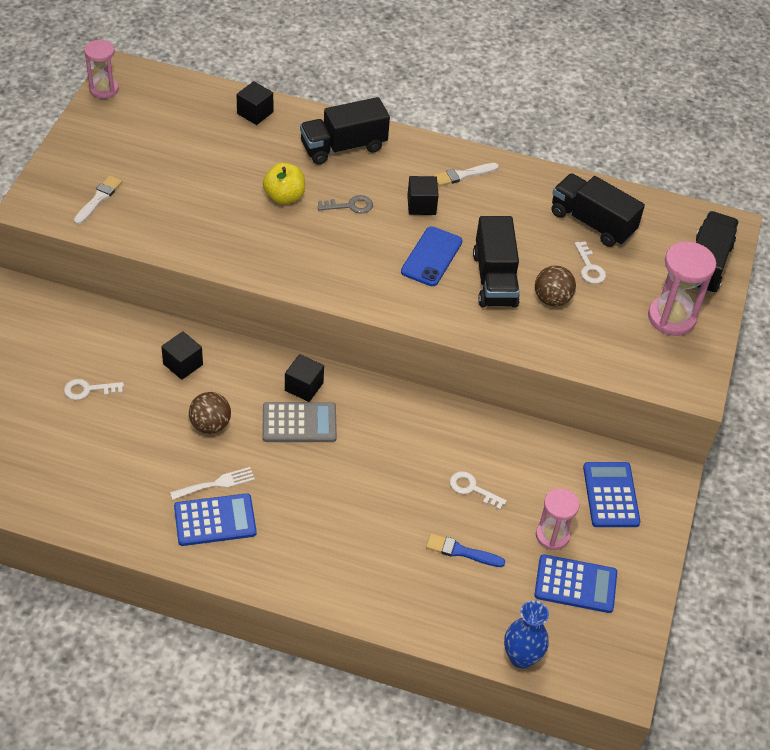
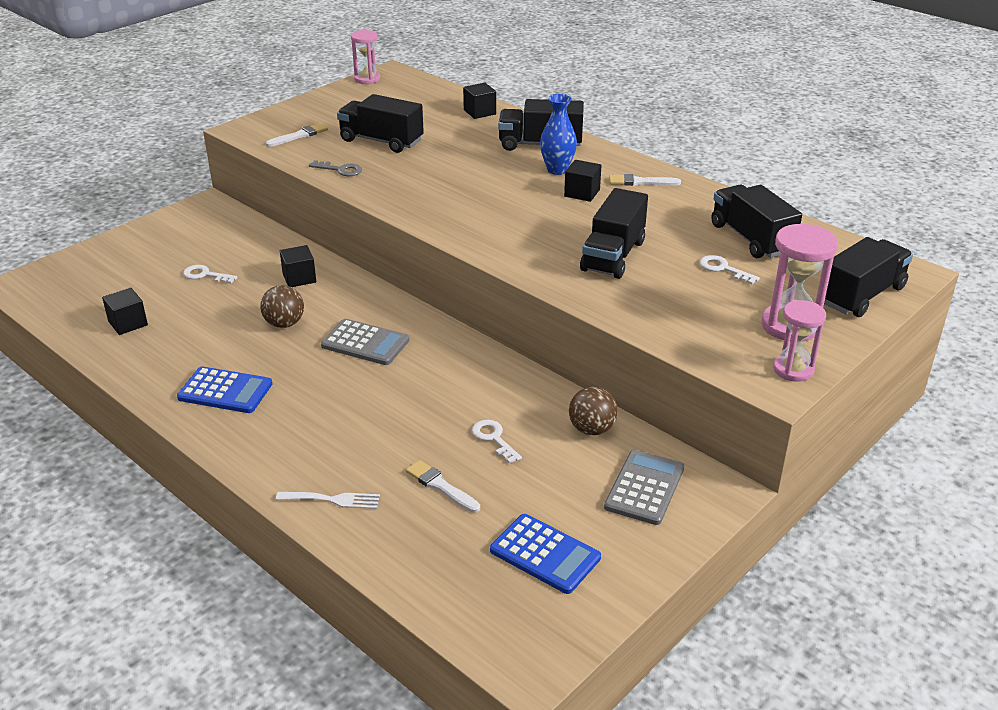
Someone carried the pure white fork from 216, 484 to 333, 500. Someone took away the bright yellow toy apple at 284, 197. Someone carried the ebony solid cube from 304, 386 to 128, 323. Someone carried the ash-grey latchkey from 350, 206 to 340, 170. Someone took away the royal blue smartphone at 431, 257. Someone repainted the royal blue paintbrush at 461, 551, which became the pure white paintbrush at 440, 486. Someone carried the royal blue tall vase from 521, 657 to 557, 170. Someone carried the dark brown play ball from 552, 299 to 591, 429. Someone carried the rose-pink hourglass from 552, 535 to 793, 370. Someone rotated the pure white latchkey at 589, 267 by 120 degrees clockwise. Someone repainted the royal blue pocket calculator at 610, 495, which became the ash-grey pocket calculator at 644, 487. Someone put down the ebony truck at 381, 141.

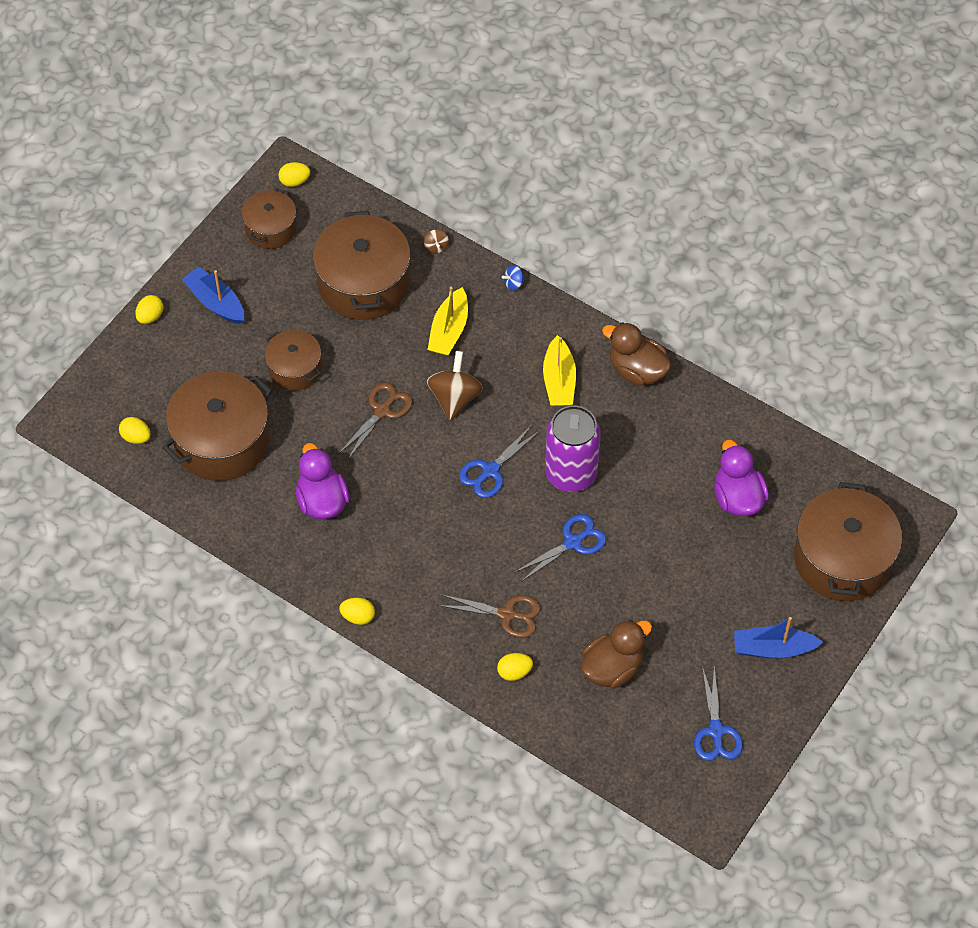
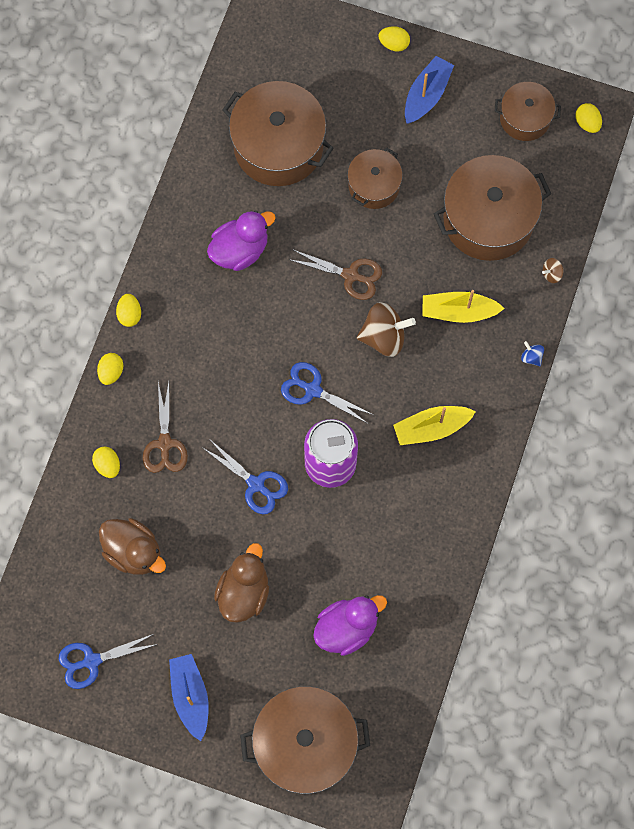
Someone carried the bright yellow toy egg from 136, 437 to 111, 372. Someone carried the dark brown rubber duck from 637, 370 to 244, 592.

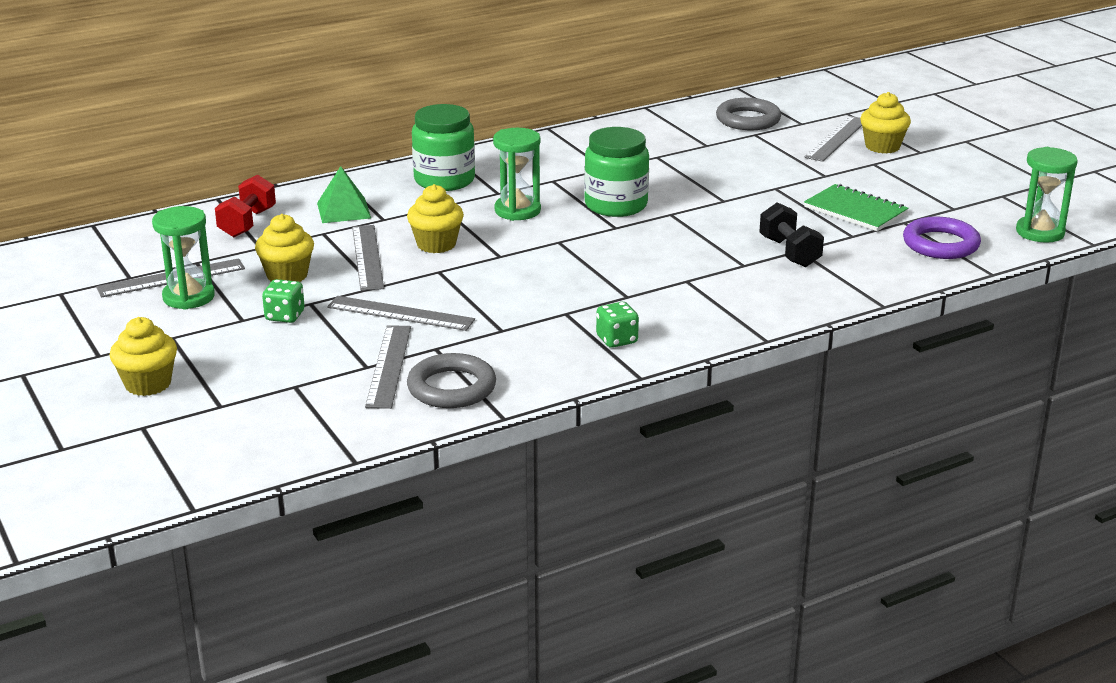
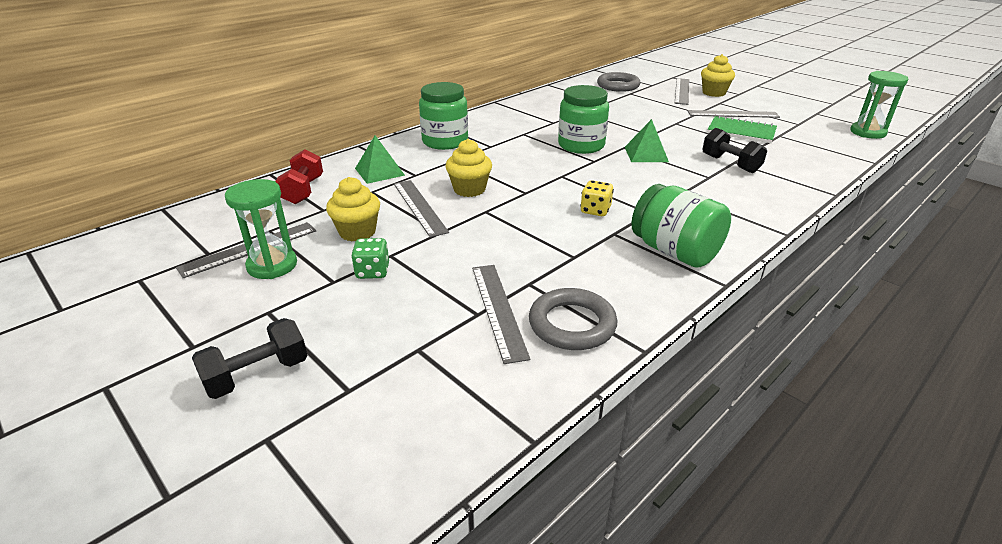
Someone swapped the bright yellow cupcake at 148, 384 for the ebony dumbbell at 257, 375. Someone carried the ash-grey straightedge from 400, 313 to 732, 114. Someone took away the leaf-green hourglass at 517, 211. Someone swapped the leaf-green dice at 617, 340 for the leaf-green jam jar at 674, 251. Someone took away the violet hoop at 940, 244. Someone put down the bright yellow dice at 595, 210. Someone put down the leaf-green solid pyramid at 646, 154.

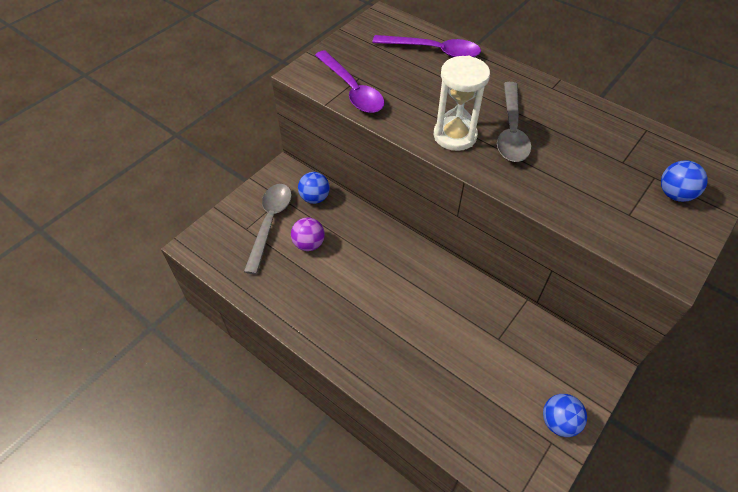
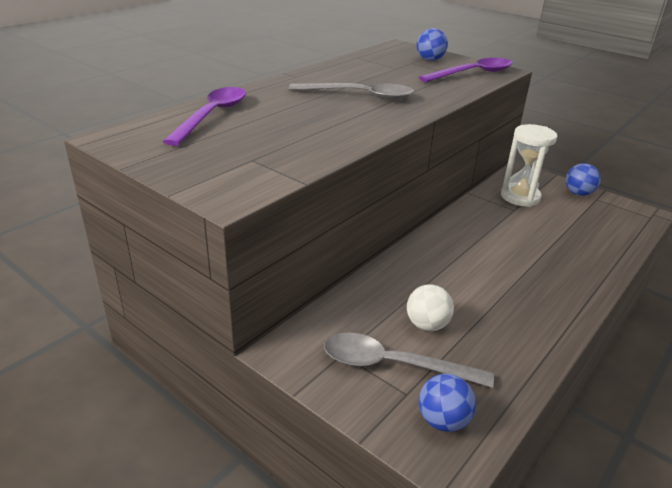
Someone repainted the violet play ball at 309, 244, which became the pure white play ball at 427, 325. Someone carried the royal blue play ball from 315, 198 to 443, 421. Someone carried the violet teaspoon from 352, 90 to 473, 74. Someone carried the pure white hourglass from 455, 136 to 520, 197.

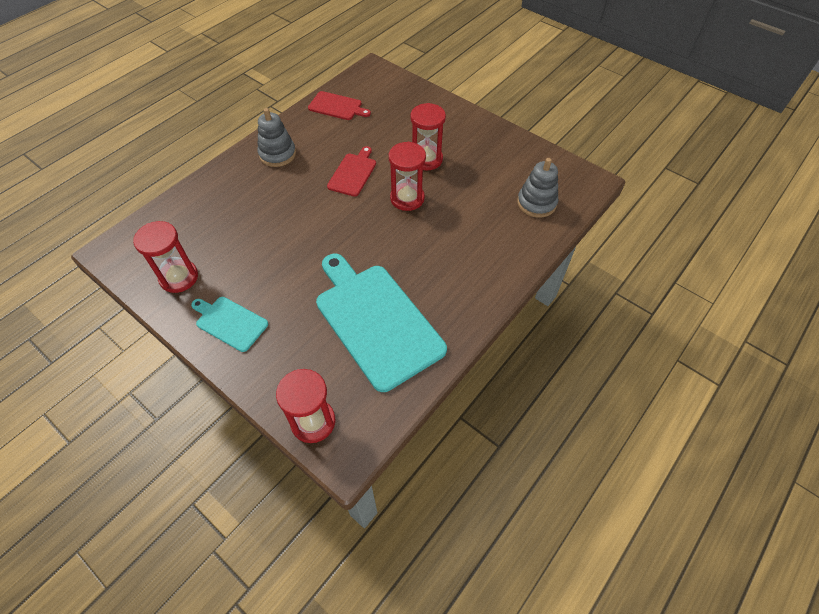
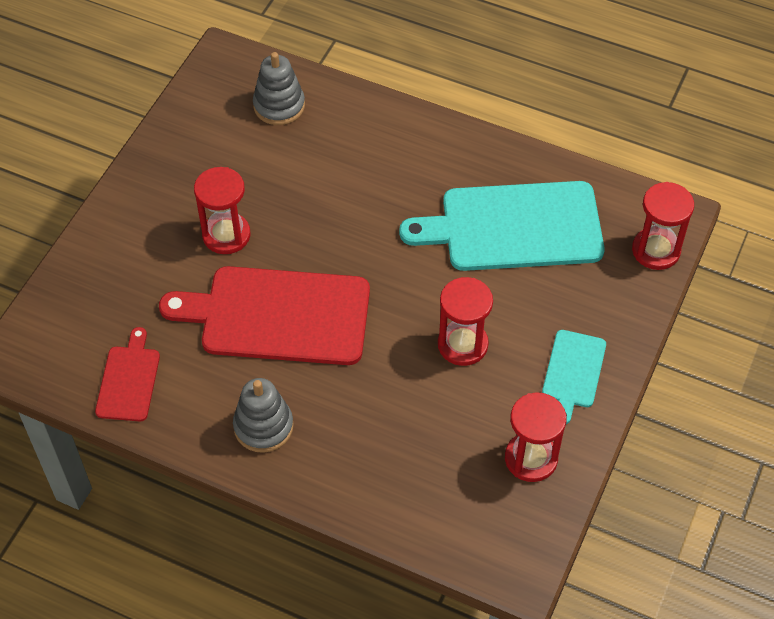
Someone rotated the turquoise cutting board at 376, 321 by 45 degrees clockwise. Someone scaled the red cutting board at 353, 173 by 2.01. Someone carried the red hourglass from 407, 198 to 462, 344.

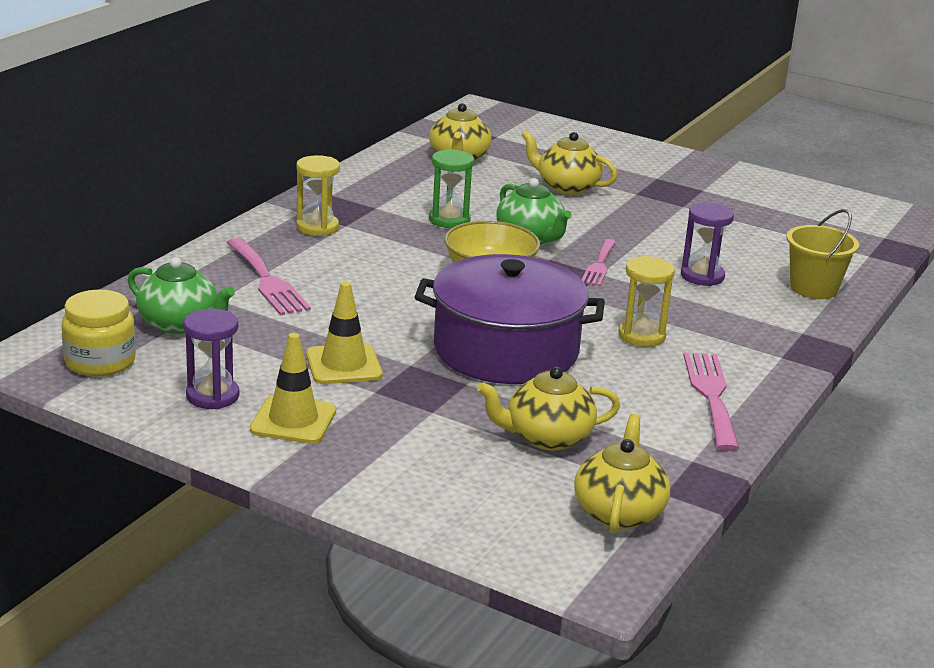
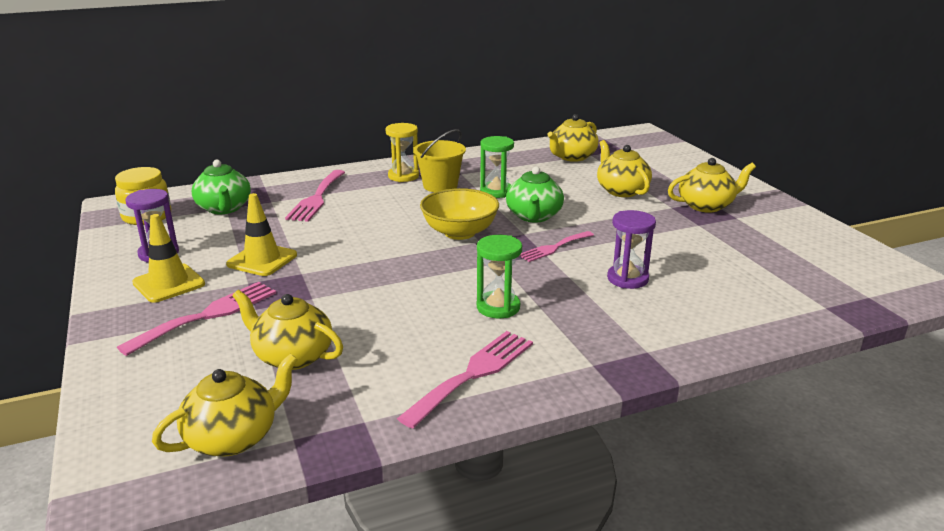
Someone took away the violet stockpot at 506, 350. Someone repainted the bright yellow hourglass at 641, 336, which became the leaf-green hourglass at 498, 307. Someone carried the bright yellow sand bucket from 813, 288 to 440, 186. Someone put down the rose-pink fork at 208, 315. Someone put down the bright yellow teapot at 706, 205.

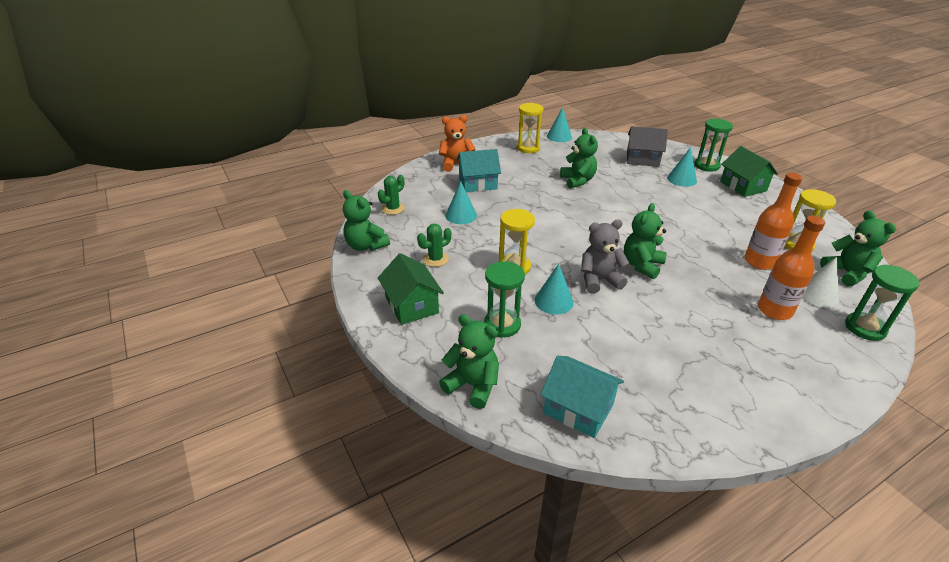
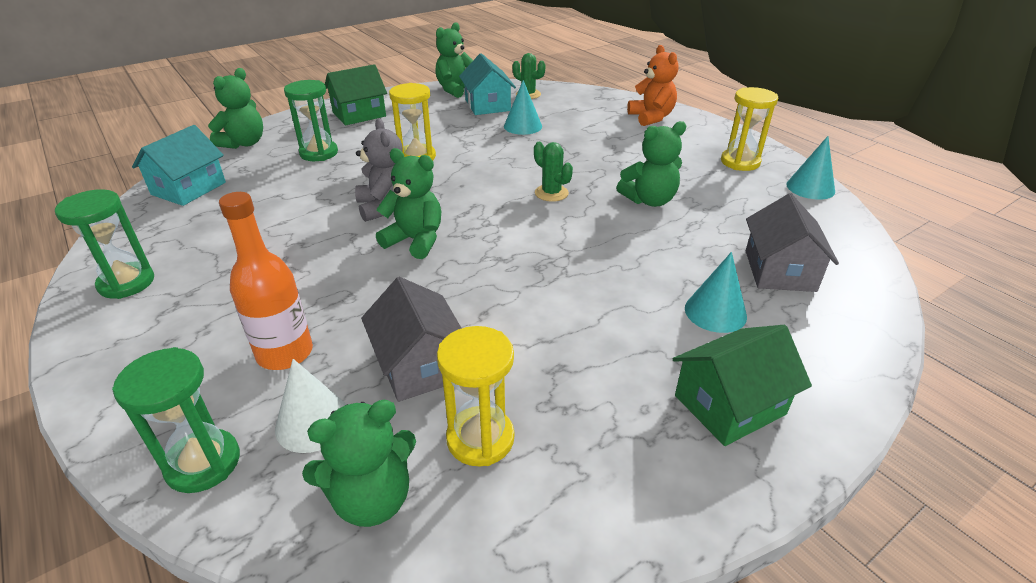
Someone carried the leaf-green prickly plant from 435, 259 to 551, 193. Someone carried the turquoise house from 478, 183 to 487, 105. Someone took away the turquoise solid cone at 553, 301. Someone carried the leaf-green hourglass from 706, 166 to 126, 283. Someone swapped the bright orange bottle at 759, 262 for the ash-grey house at 419, 365.

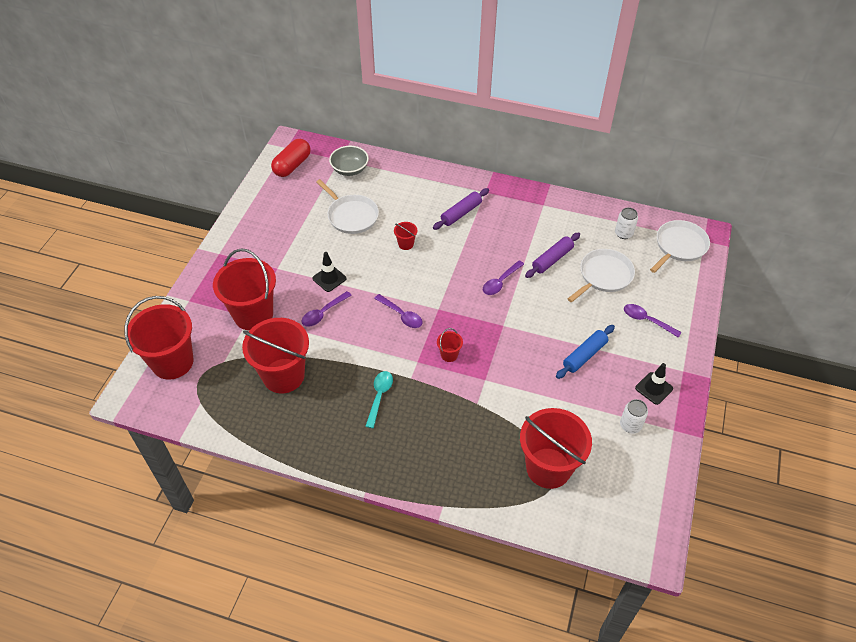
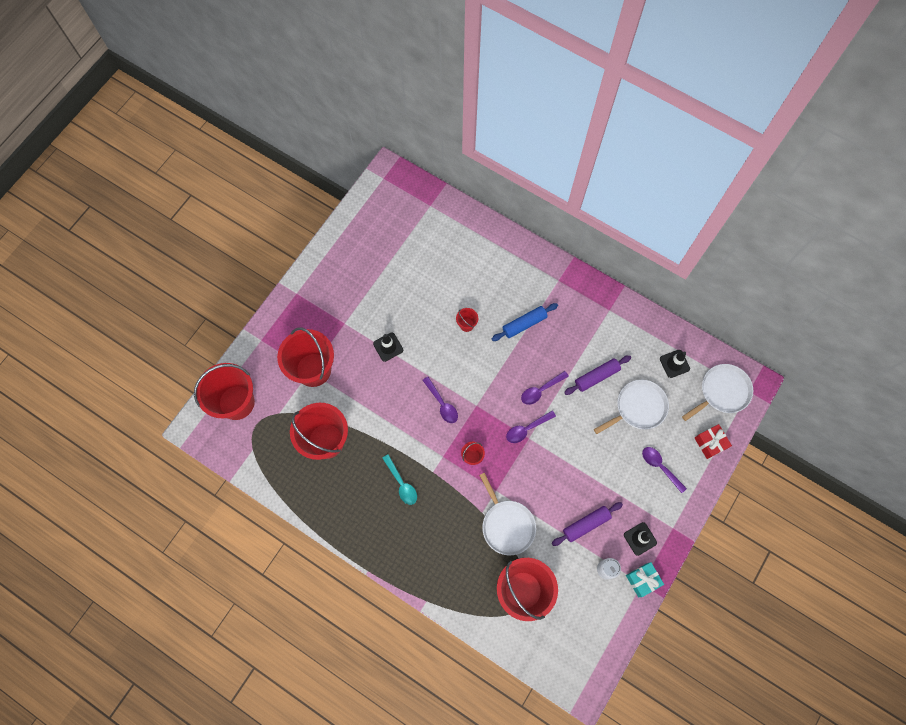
Someone took away the red pill at 292, 165. Someone carried the violet teaspoon from 323, 313 to 527, 429. Someone carried the pure white pan from 351, 216 to 507, 525. Someone took away the ash-grey serving bowl at 350, 169. Someone rotated the turquoise teaspoon at 379, 396 by 120 degrees clockwise. Someone carried the violet dough roller from 461, 213 to 586, 524. Someone carried the royal blue dough roller from 584, 355 to 524, 324. Someone swapped the pure white tin at 623, 233 for the ebony road cone at 674, 363. Someone put down the turquoise gift at 642, 580. Someone put down the red gift at 710, 443.

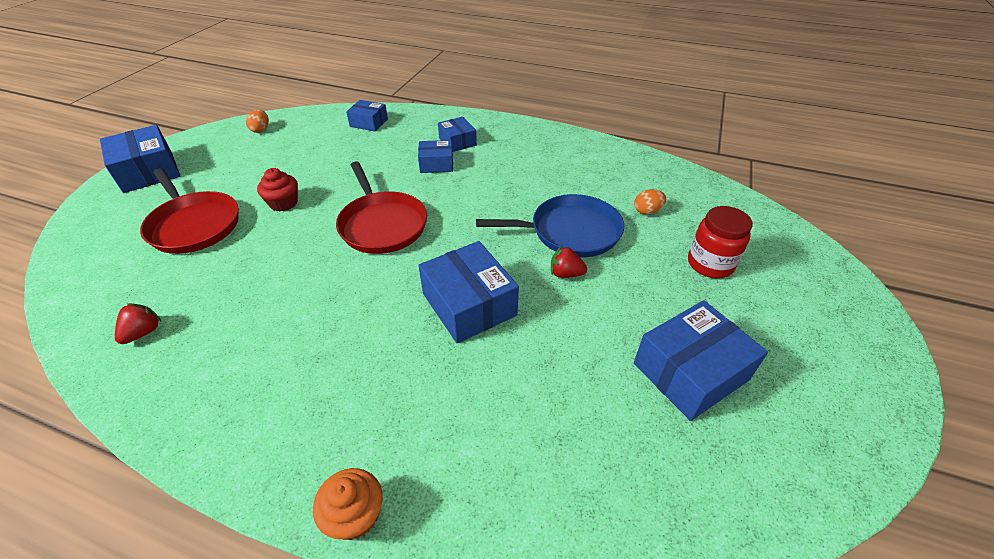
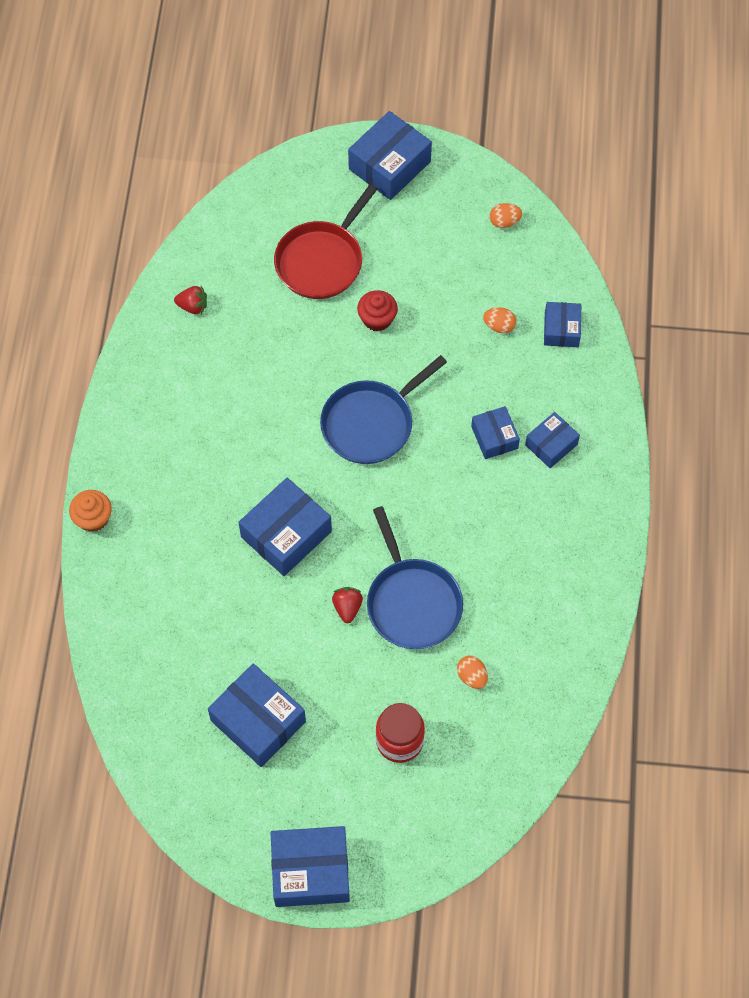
Someone repainted the red pan at 382, 225, which became the royal blue pan at 371, 423. Someone put down the royal blue parcel at 310, 871. Someone put down the bright orange toy egg at 499, 326.

